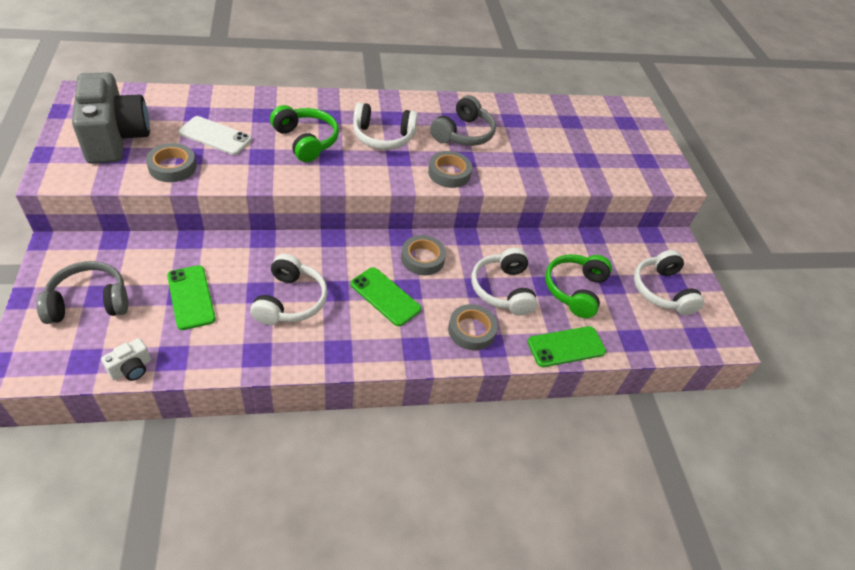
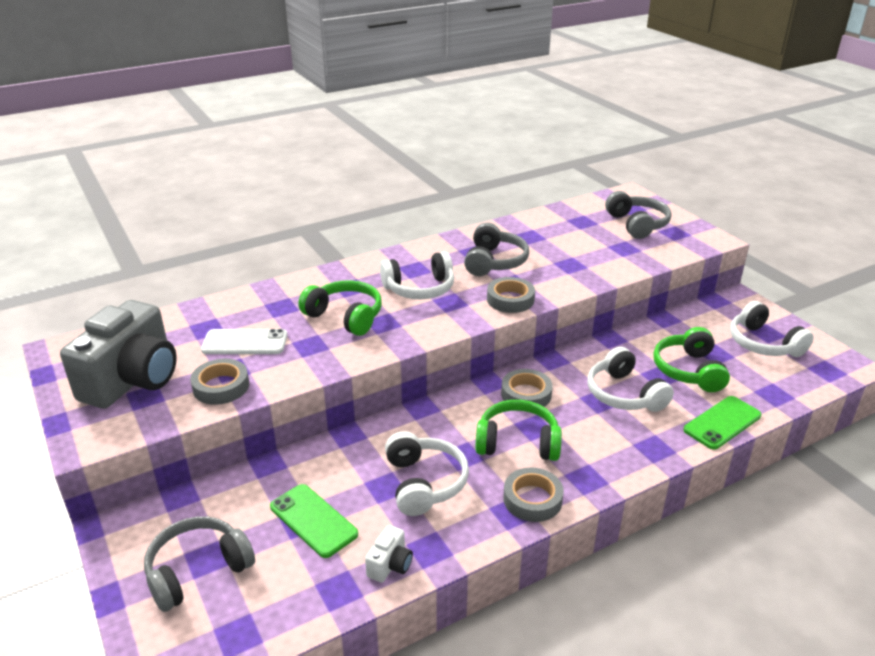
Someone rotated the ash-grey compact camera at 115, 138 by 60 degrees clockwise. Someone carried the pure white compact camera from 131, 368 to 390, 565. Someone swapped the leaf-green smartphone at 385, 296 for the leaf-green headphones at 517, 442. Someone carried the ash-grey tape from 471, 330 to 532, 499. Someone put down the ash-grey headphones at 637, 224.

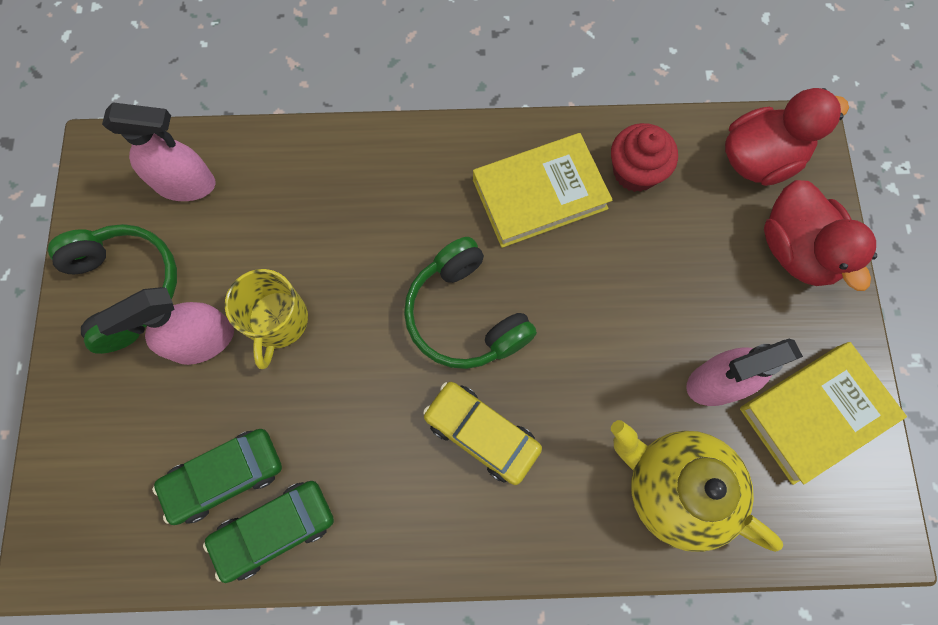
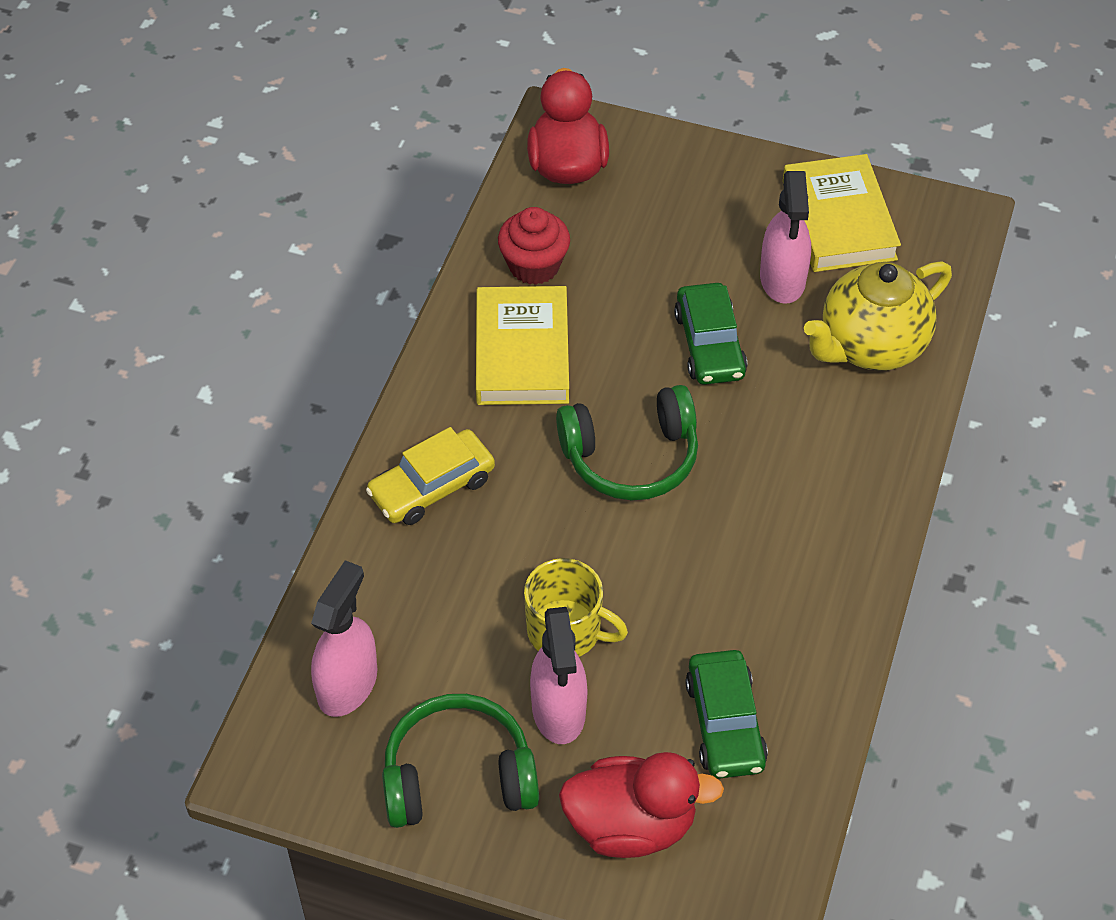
Someone carried the leaf-green automobile from 275, 529 to 709, 344. Someone carried the bright yellow automobile from 482, 433 to 432, 486. Someone carried the red rubber duck from 796, 250 to 631, 825.

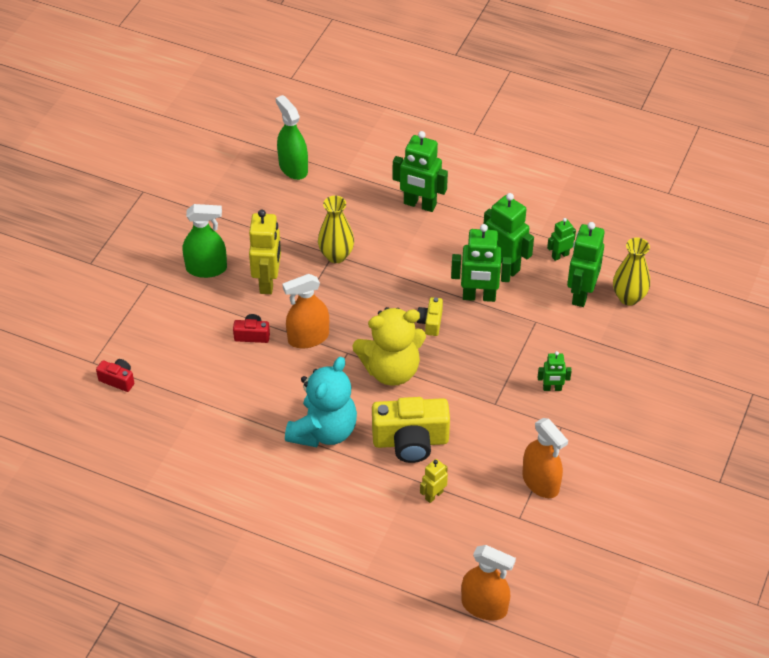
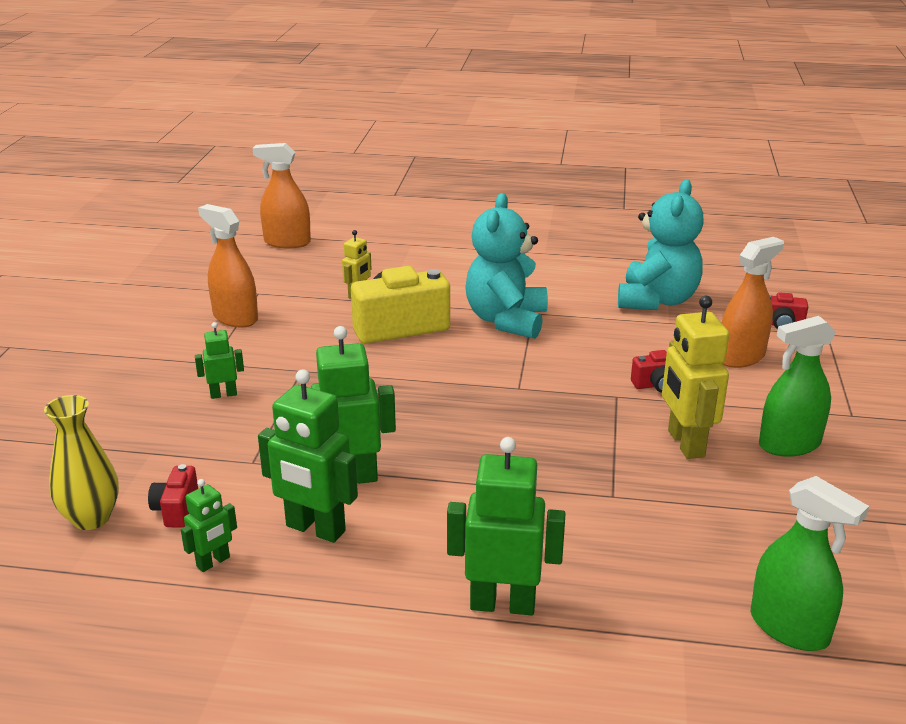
Someone carried the bright orange sprayer from 308, 338 to 741, 357. Someone took away the bright yellow tall vase at 336, 255. Someone took away the bright yellow stuffed bear at 391, 370. Someone took away the bright yellow compact camera at 430, 322. Someone swapped the leaf-green toy robot at 581, 294 for the red compact camera at 176, 509. Someone put down the turquoise stuffed bear at 657, 300.

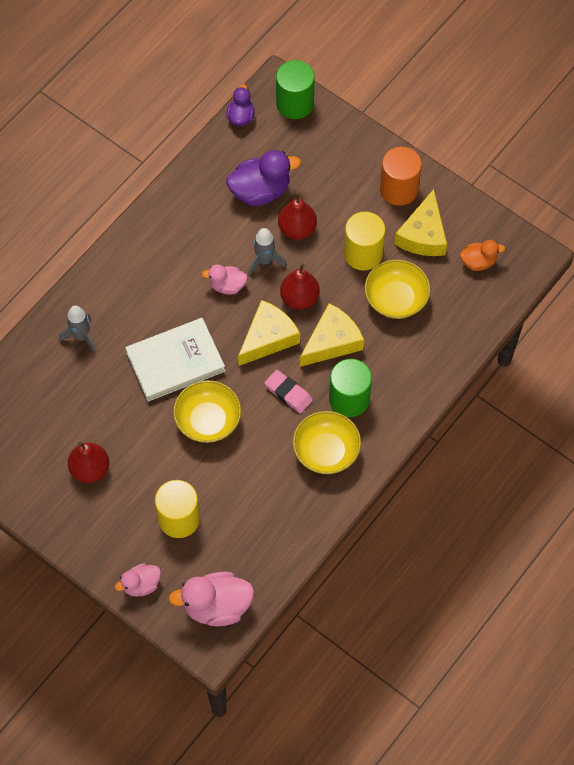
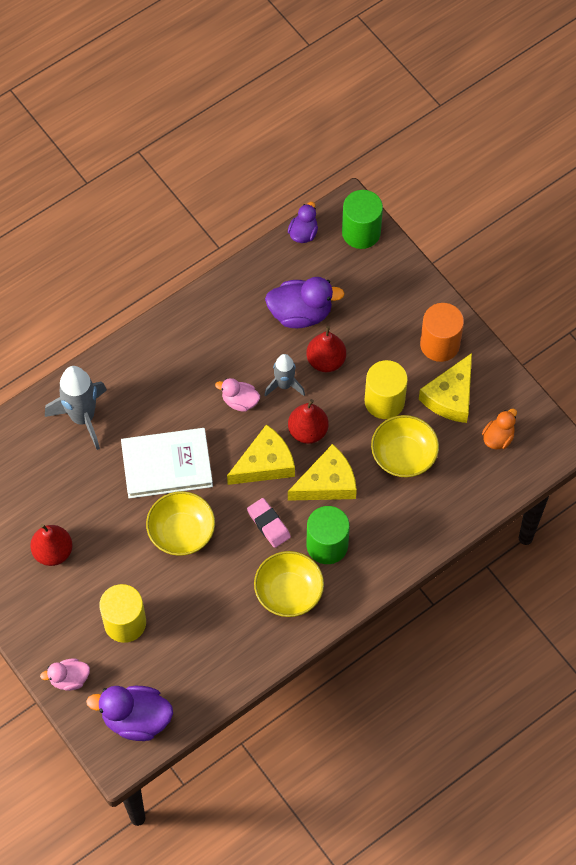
Someone scaled the ash-grey rocket at 81, 336 by 1.66. Someone repainted the rose-pink rubber duck at 216, 606, which became the violet rubber duck at 136, 719. Someone rotated the bright orange rubber duck at 478, 262 by 60 degrees counterclockwise.

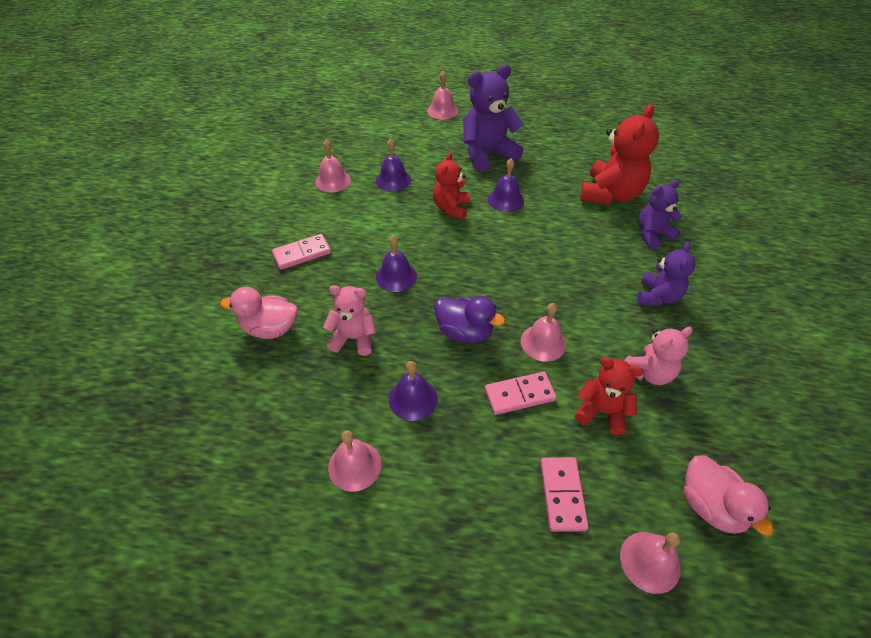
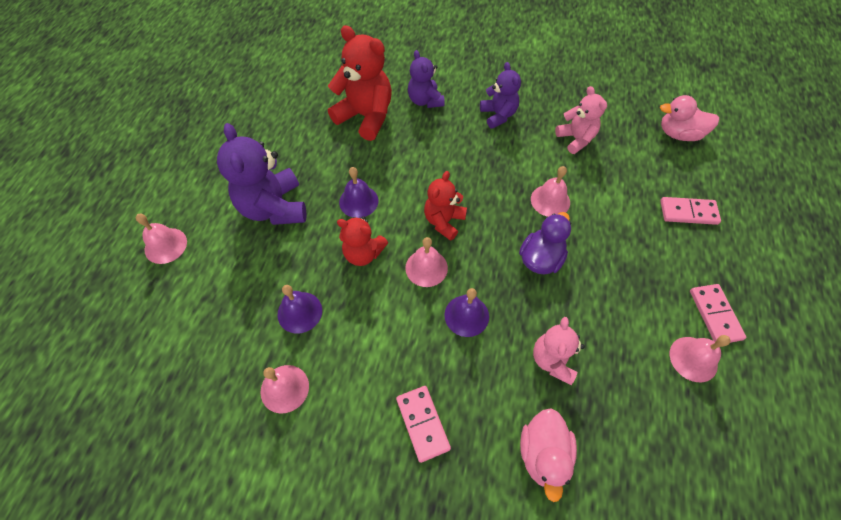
Someone took away the violet bell at 413, 399. Someone carried the rose-pink domino tile from 519, 395 to 715, 315. Someone carried the red stuffed bear from 602, 411 to 444, 221. Someone carried the rose-pink bell from 650, 561 to 426, 268. Someone rotated the violet stuffed bear at 657, 296 by 45 degrees clockwise. Someone rotated the rose-pink rubber duck at 710, 506 by 150 degrees counterclockwise.

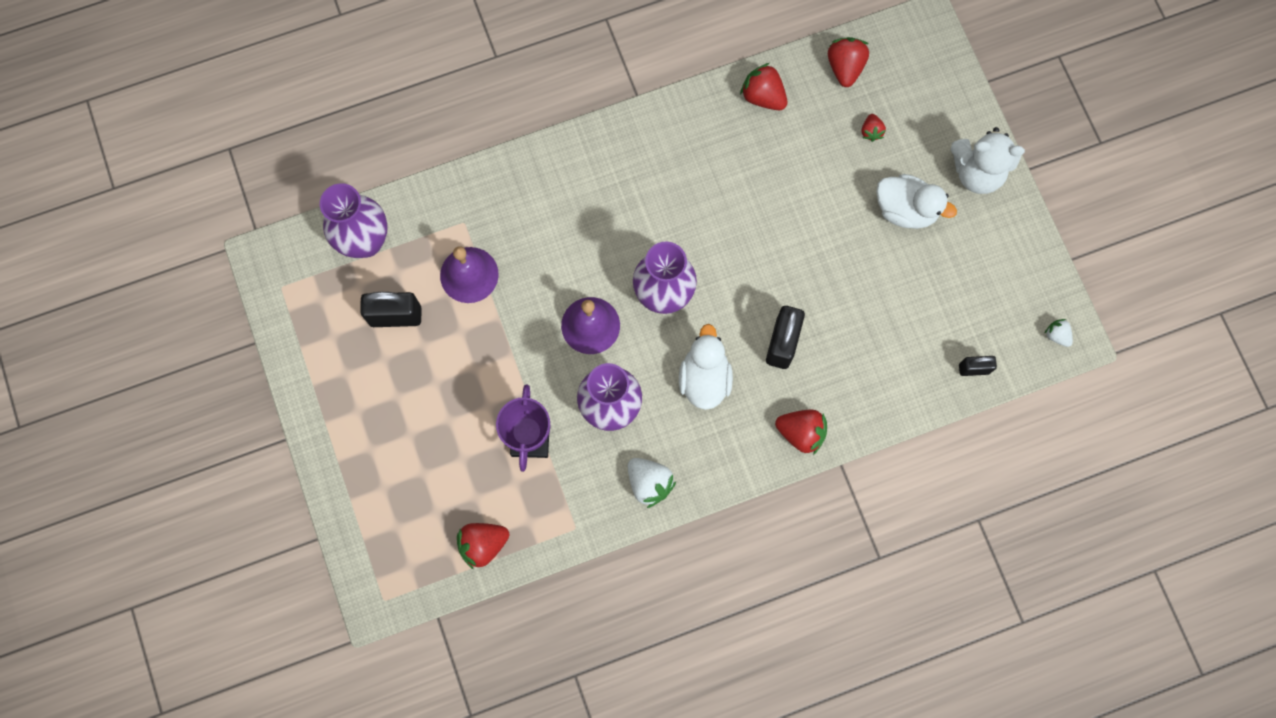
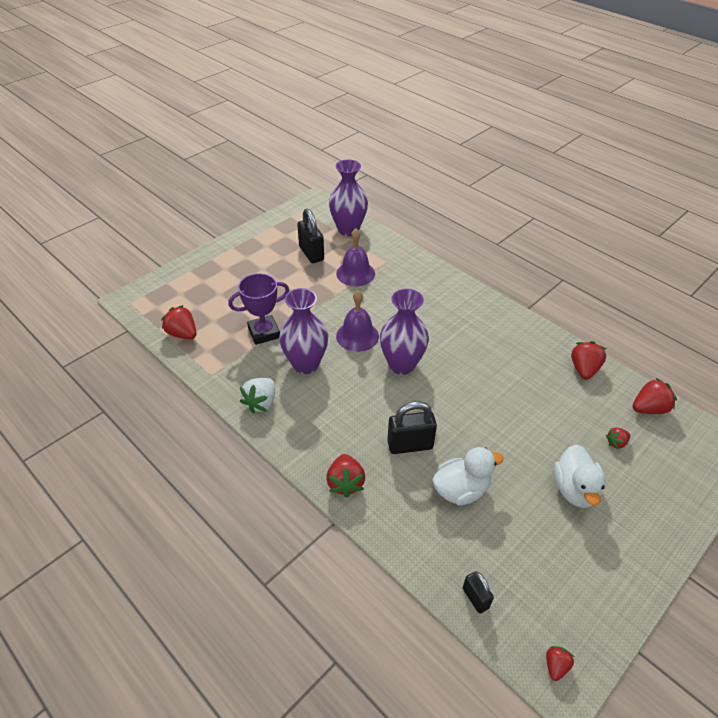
Someone carried the pure white rubber duck from 704, 378 to 461, 490. Someone took away the pure white stuffed bear at 977, 172. Someone repainted the pure white berry at 1056, 335, which became the red berry at 556, 666.

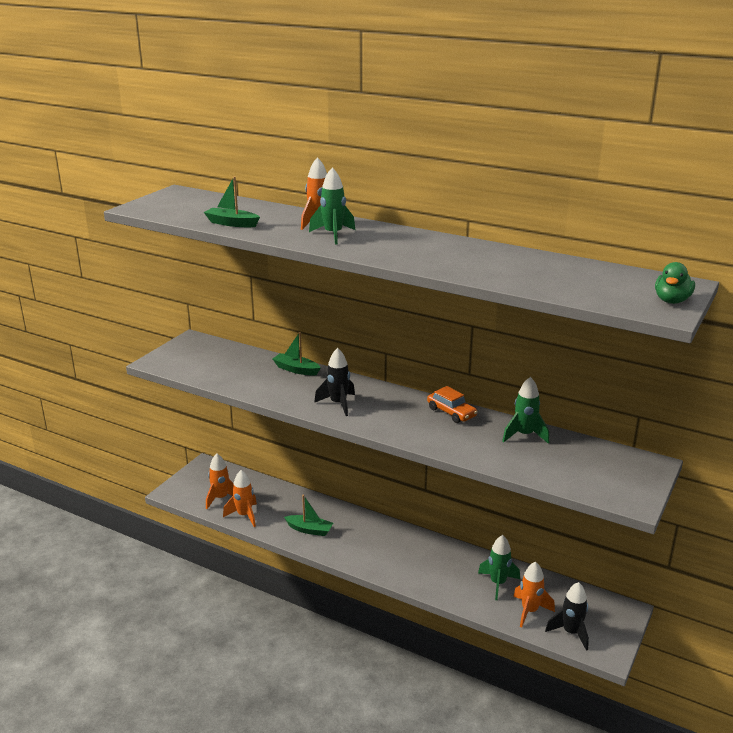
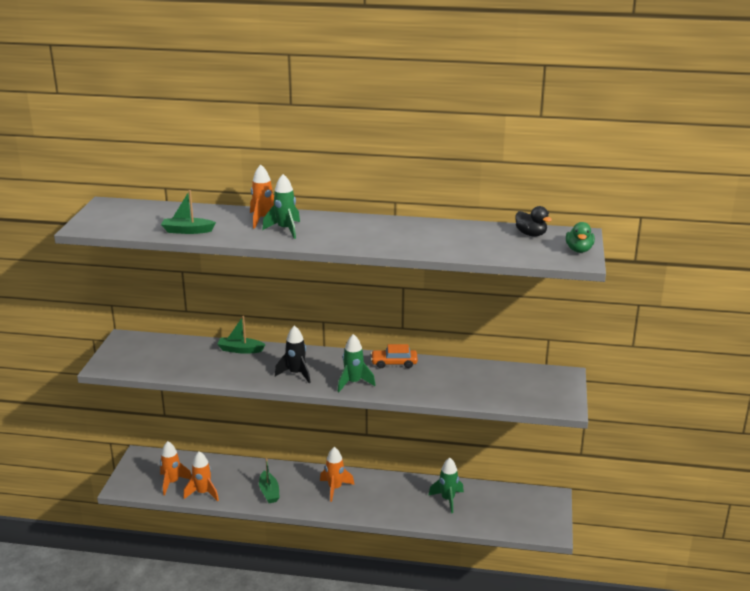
Someone rotated the leaf-green boat at 309, 530 by 75 degrees clockwise. Someone rotated the bright orange automobile at 451, 412 by 150 degrees clockwise. Someone carried the leaf-green rocket from 524, 435 to 353, 383. Someone carried the bright orange rocket from 529, 611 to 335, 488. Someone took away the ebony rocket at 571, 632. Someone put down the ebony rubber duck at 531, 234.

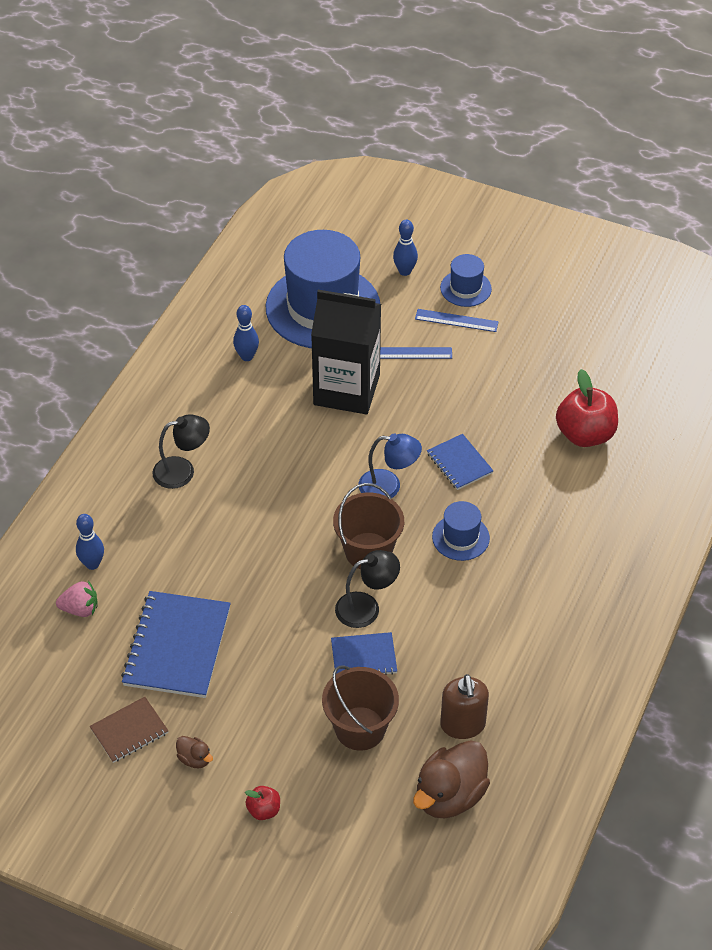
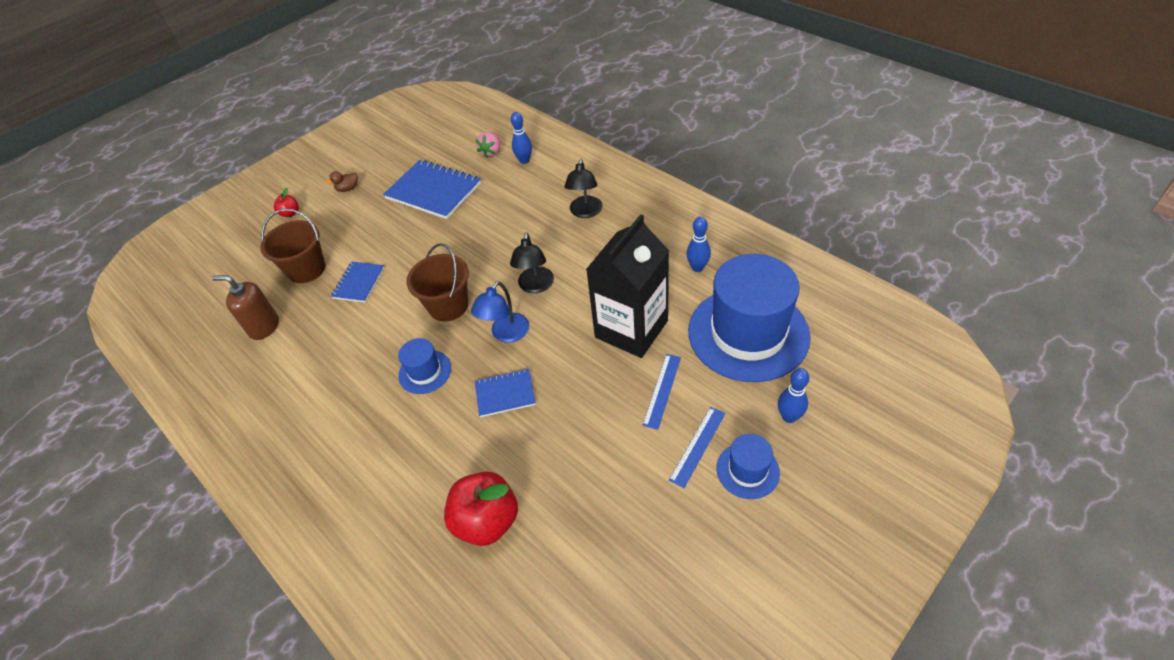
Someone took away the dark brown notepad at 129, 731. Someone carried the ebony reading lamp from 366, 607 to 535, 286. Someone took away the dark brown rubber duck at 450, 796.

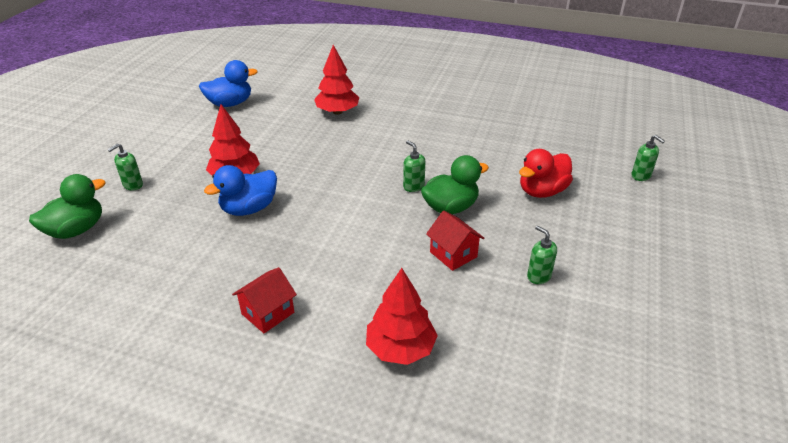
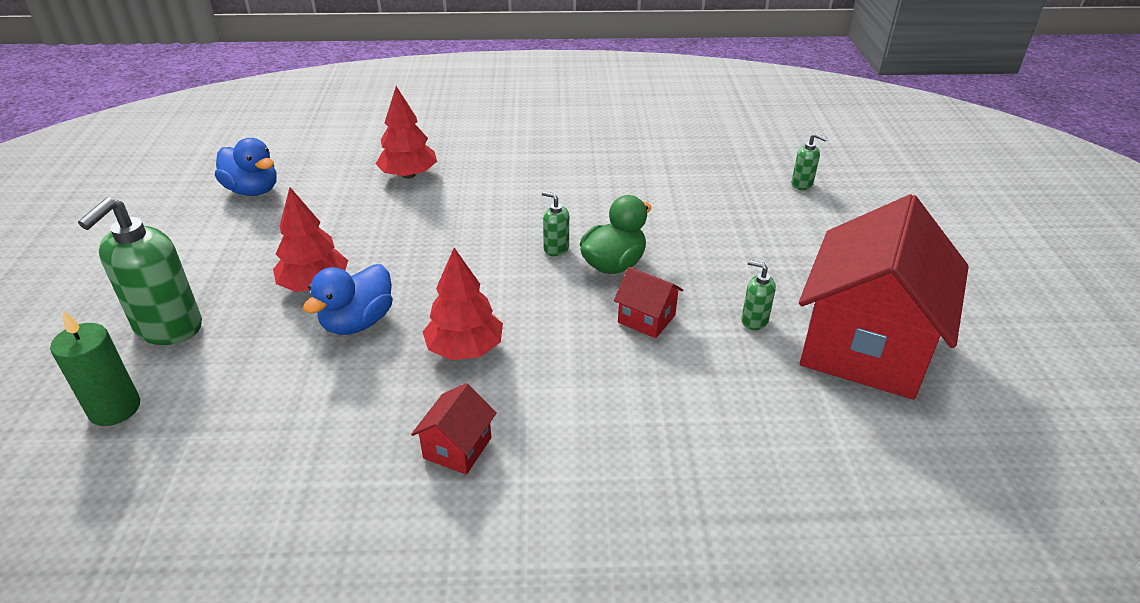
Someone swapped the leaf-green rubber duck at 76, 230 for the leaf-green pillar candle at 115, 408. Someone scaled the leaf-green pump bottle at 133, 185 by 2.15. Someone rotated the royal blue rubber duck at 230, 103 by 75 degrees clockwise. Someone carried the red tree from 400, 348 to 465, 349. Someone took away the red rubber duck at 542, 191. Someone put down the red house at 865, 346.

